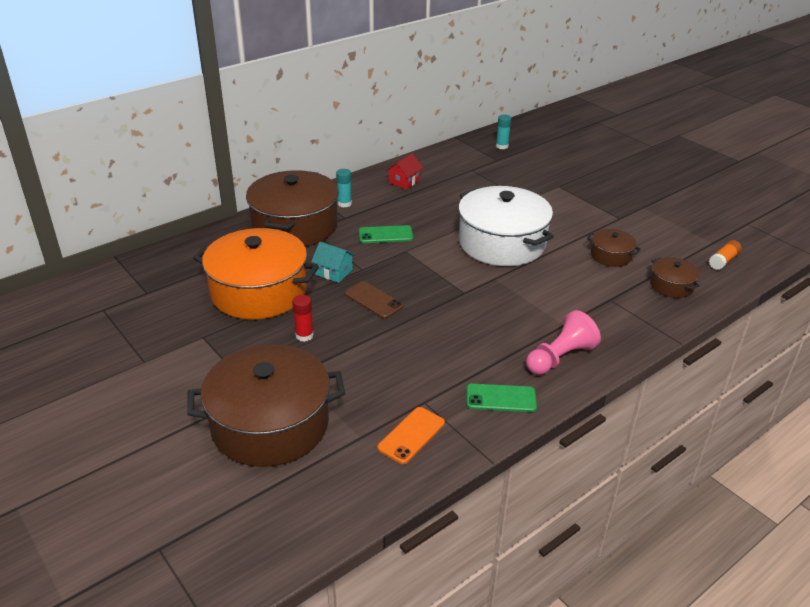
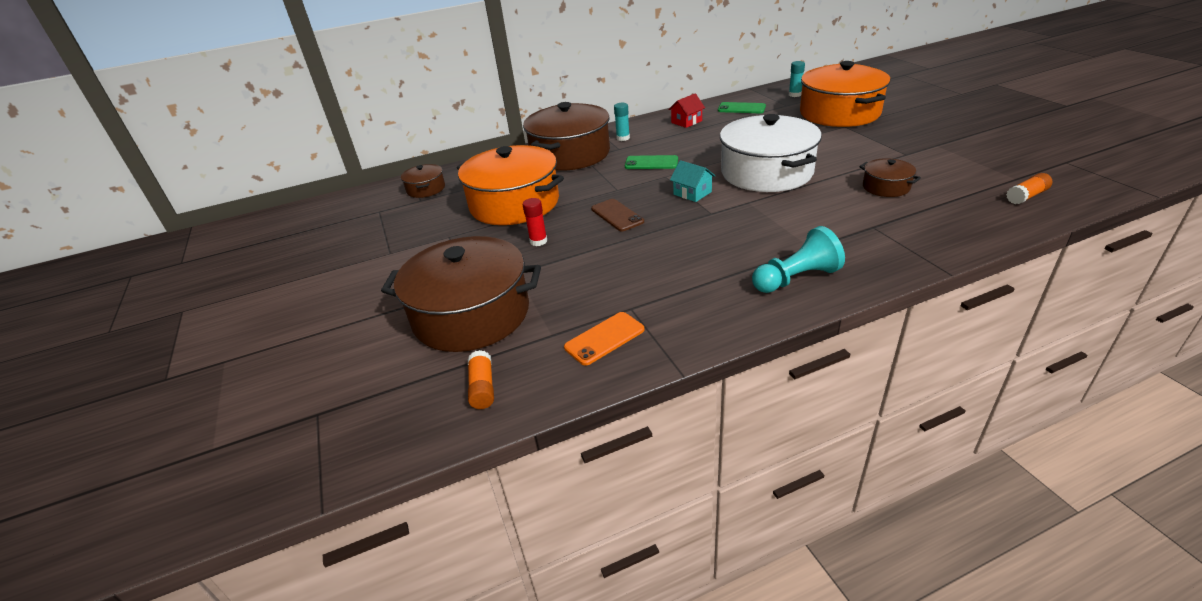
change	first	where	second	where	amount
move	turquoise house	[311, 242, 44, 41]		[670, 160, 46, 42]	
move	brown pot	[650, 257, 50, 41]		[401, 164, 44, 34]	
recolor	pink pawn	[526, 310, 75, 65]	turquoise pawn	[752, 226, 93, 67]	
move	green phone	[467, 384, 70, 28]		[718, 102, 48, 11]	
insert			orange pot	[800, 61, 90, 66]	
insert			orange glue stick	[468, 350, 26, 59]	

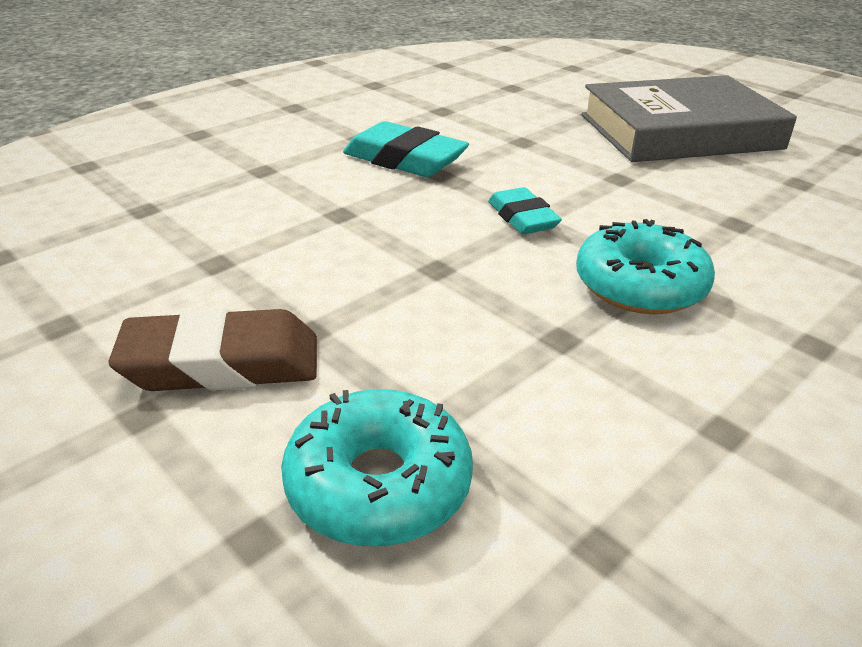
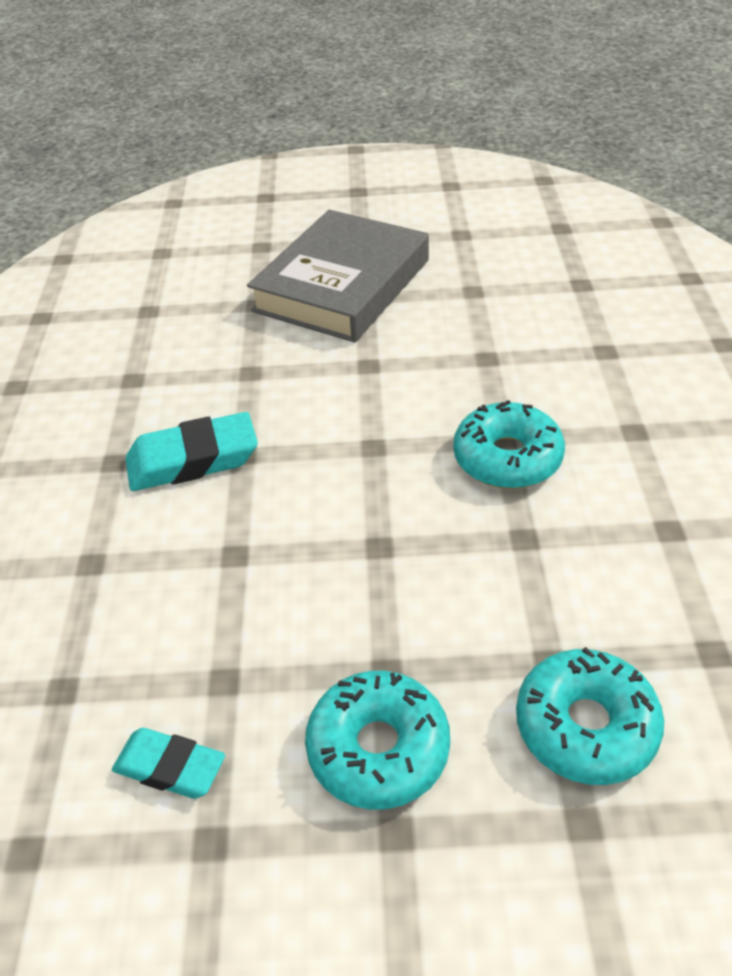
change	first	where	second	where	amount
move	turquoise eraser	[488, 187, 74, 47]		[112, 728, 113, 71]	
replace	brown eraser	[108, 308, 209, 83]	turquoise donut	[305, 671, 145, 138]	

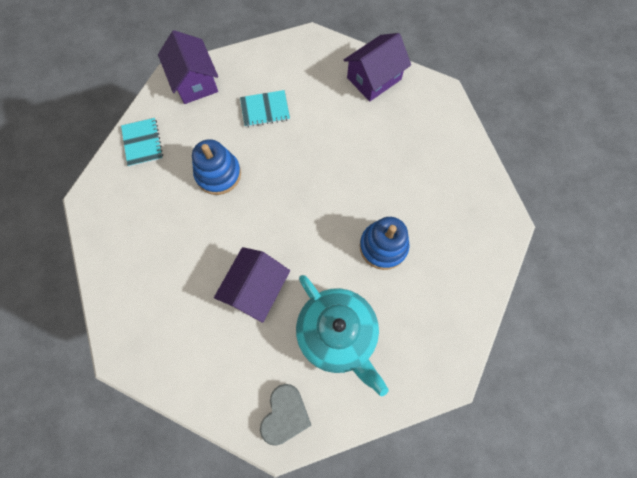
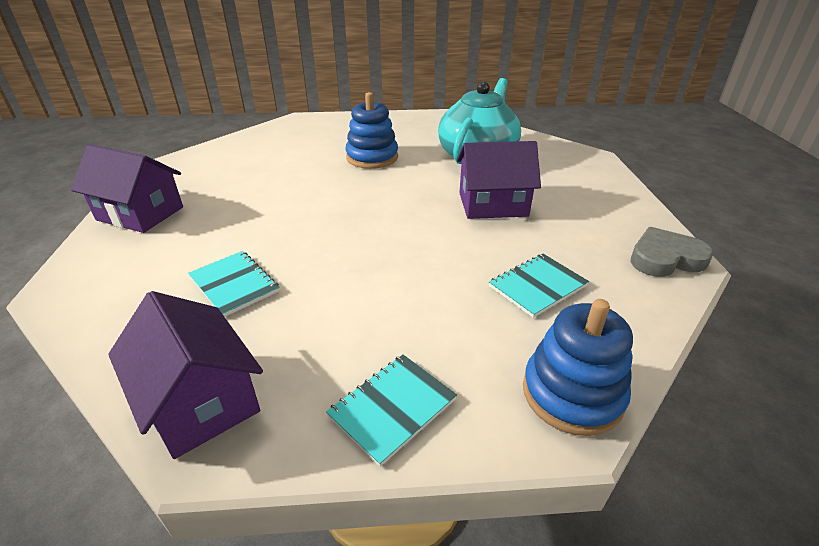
change	first	where	second	where	amount
rotate	purple house	[158, 30, 60, 74]		[108, 291, 155, 168]	75 degrees counterclockwise
move	blue stacking toy	[192, 139, 49, 56]		[523, 299, 110, 137]	
move	grey heart	[260, 384, 51, 62]		[630, 227, 84, 50]	
insert			turquoise notebook	[489, 254, 100, 64]	

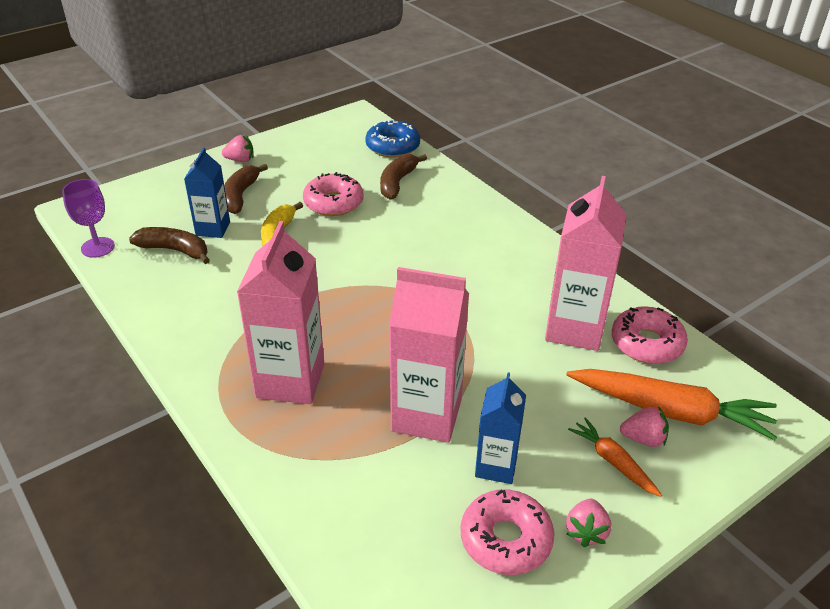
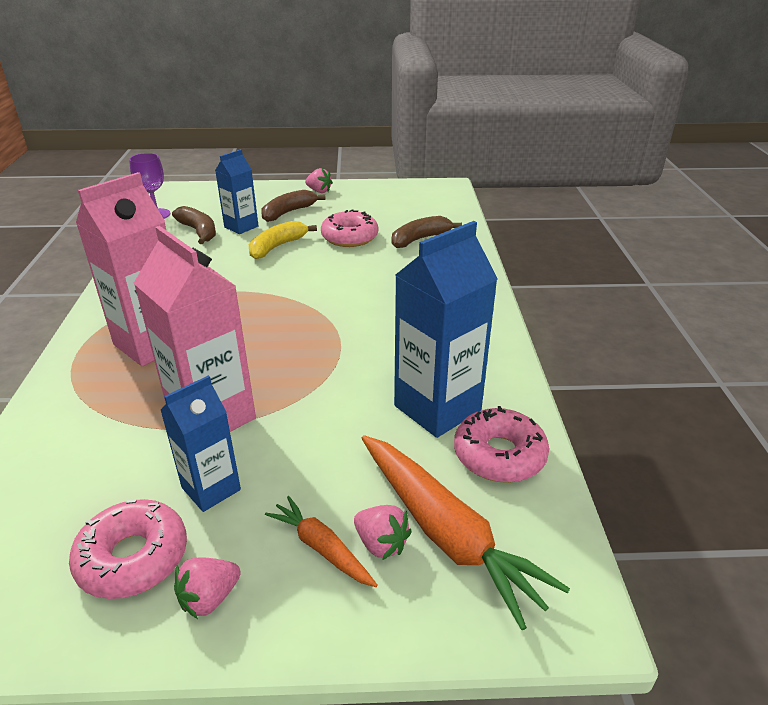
change	first	where	second	where	amount
delete	blue donut	[365, 119, 55, 39]			
recolor	pink carton	[545, 176, 81, 175]	blue carton	[394, 221, 104, 217]	
rotate	orange carrot	[568, 417, 94, 80]		[265, 496, 113, 91]	45 degrees counterclockwise

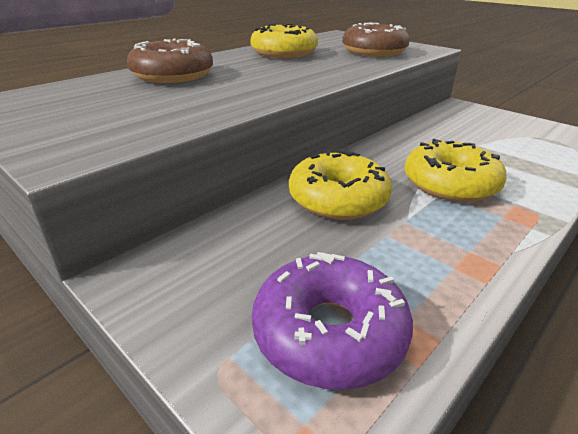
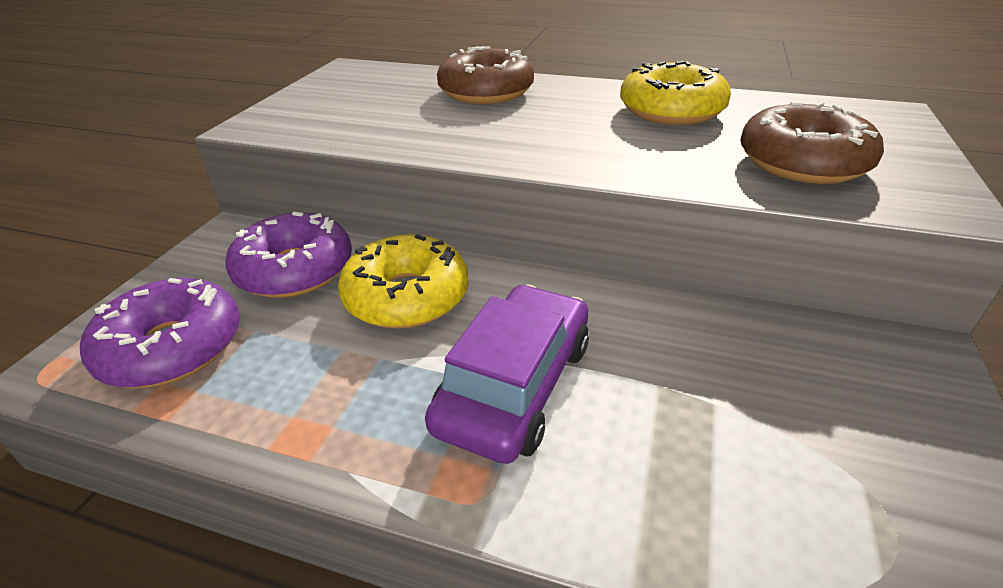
change	first	where	second	where	amount
replace	yellow donut	[405, 139, 102, 63]	purple car	[425, 285, 164, 179]	
insert			purple donut	[226, 212, 126, 86]	

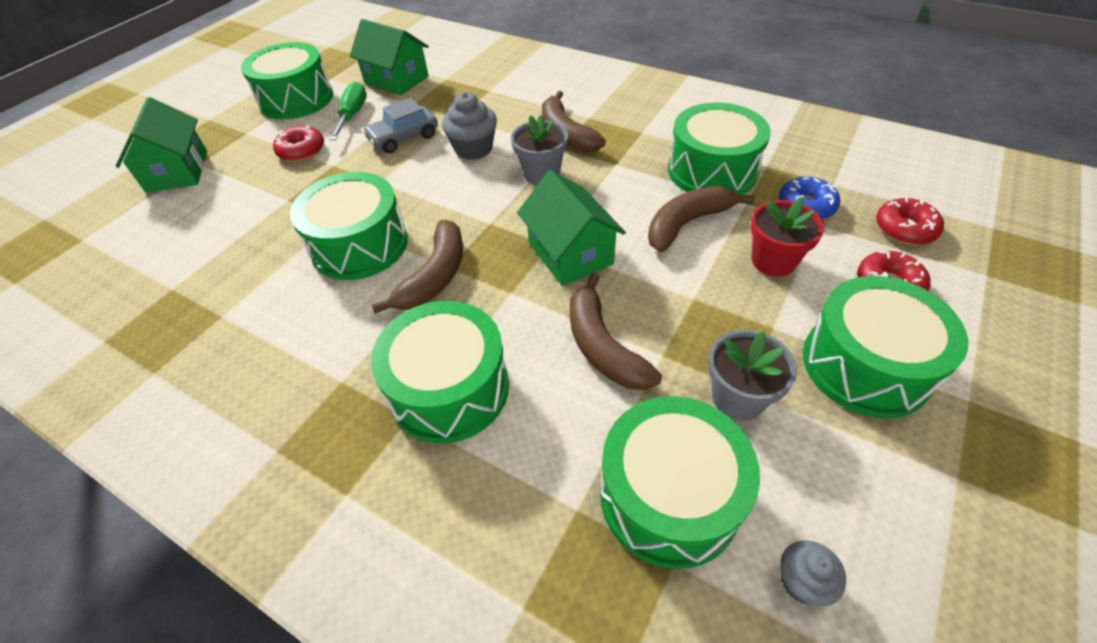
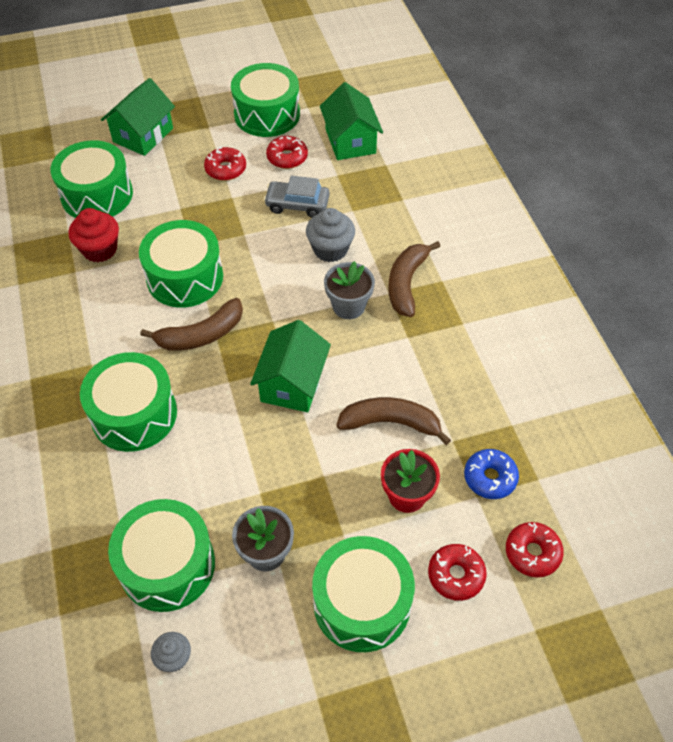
change	first	where	second	where	amount
replace	green screwdriver	[329, 81, 38, 59]	red donut	[266, 136, 42, 33]	
move	green drum	[668, 103, 103, 92]		[51, 140, 82, 78]	
delete	brown banana	[570, 273, 92, 117]			
insert			red cupcake	[69, 208, 50, 54]	

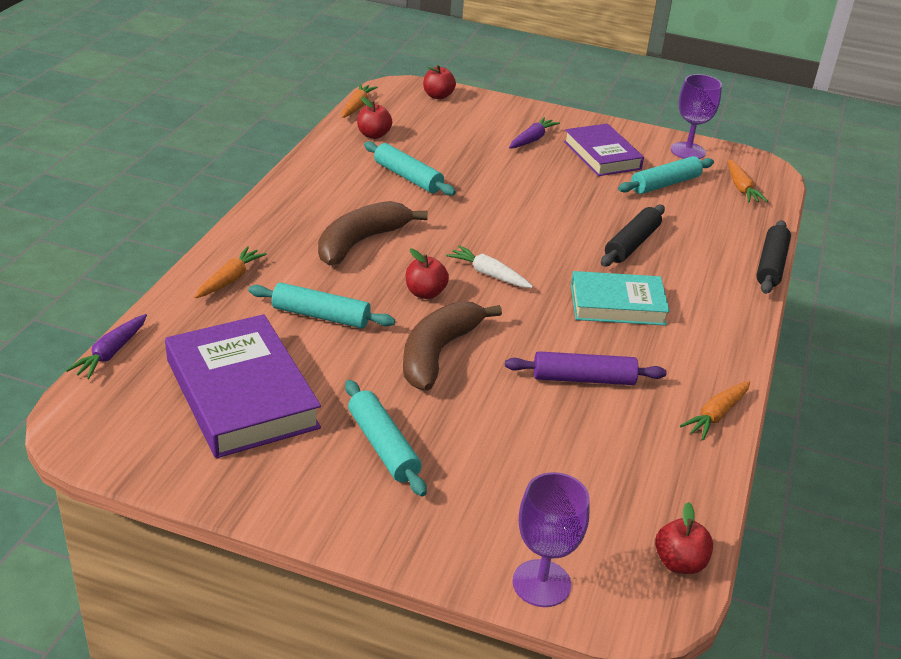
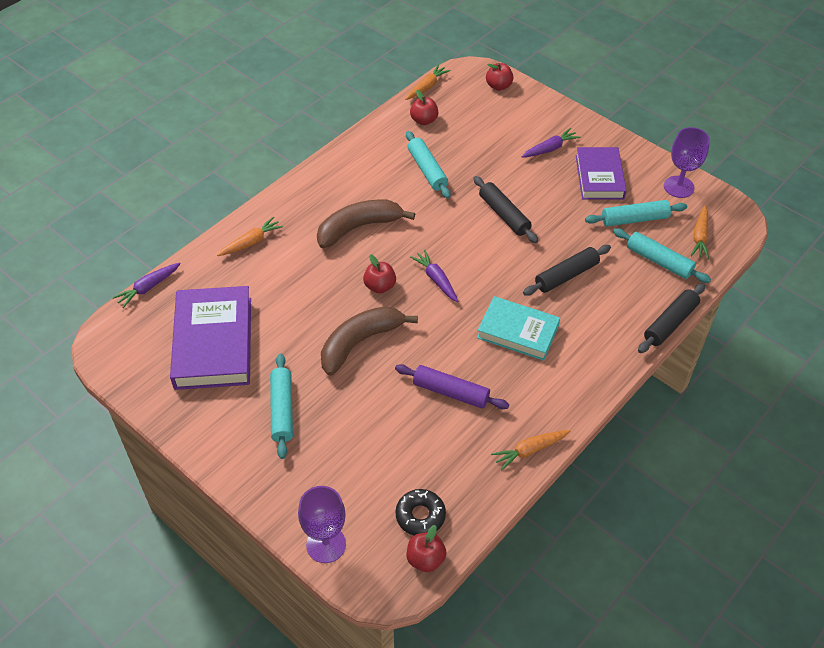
change	first	where	second	where	amount
recolor	white carrot	[446, 245, 87, 43]	purple carrot	[410, 250, 49, 52]	
move	turquoise rolling pin	[248, 282, 147, 46]		[613, 228, 98, 55]	
insert			black rolling pin	[473, 176, 65, 67]	
insert			black donut	[395, 489, 51, 46]	

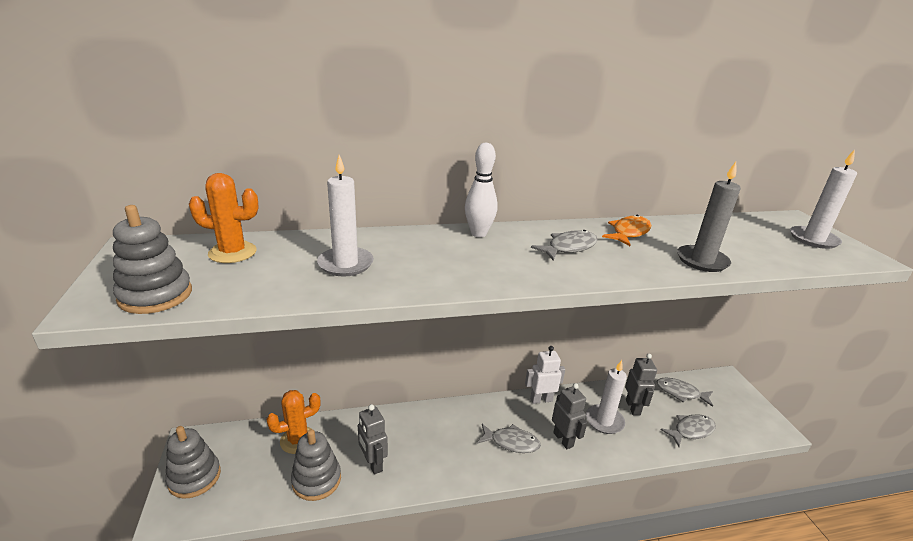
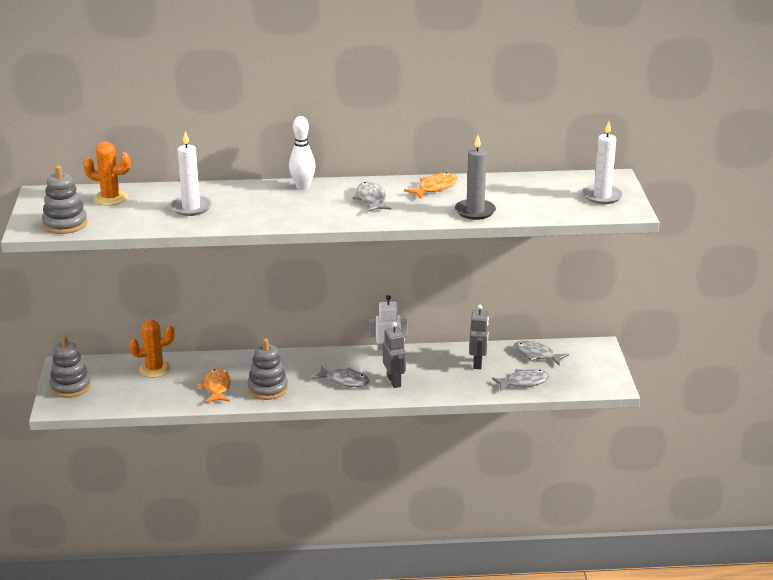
change	first	where	second	where	amount
rotate	grey fish	[531, 230, 67, 30]		[352, 182, 39, 30]	75 degrees counterclockwise
delete	white candle	[586, 360, 41, 74]			
replace	grey robot	[358, 404, 30, 71]	orange fish	[198, 368, 33, 35]	
move	grey stacking toy	[291, 429, 50, 72]		[247, 338, 41, 62]	

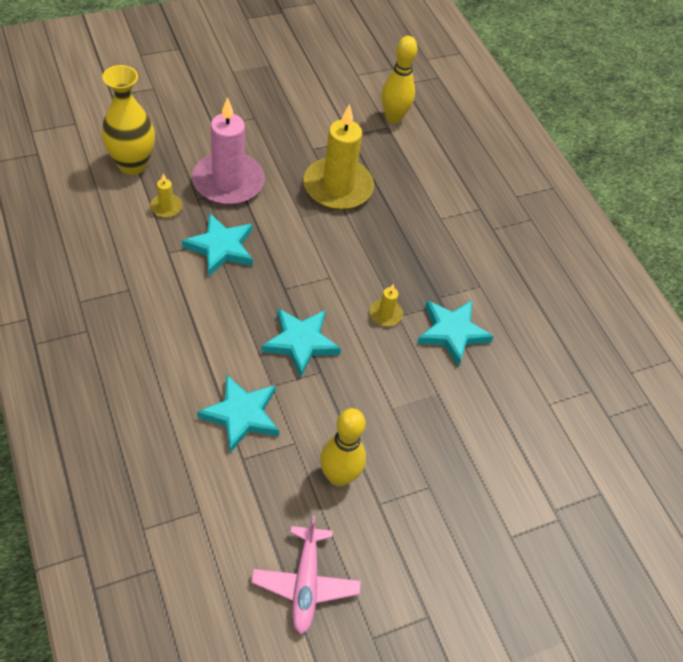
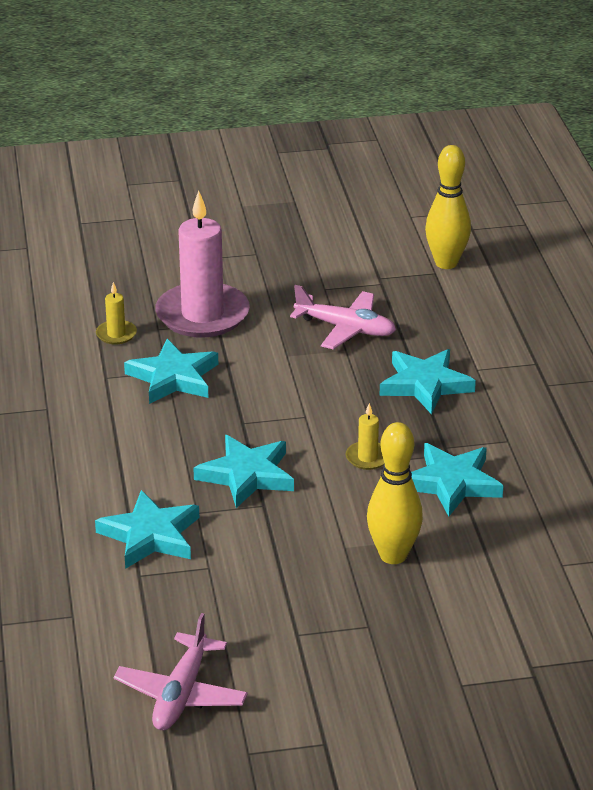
change	first	where	second	where	amount
delete	yellow vase	[101, 65, 54, 110]			
replace	yellow candle	[303, 104, 71, 106]	pink plane	[290, 285, 106, 64]	
move	yellow bowling pin	[320, 408, 46, 79]		[367, 422, 56, 142]	
insert			turquoise star	[380, 349, 96, 65]	

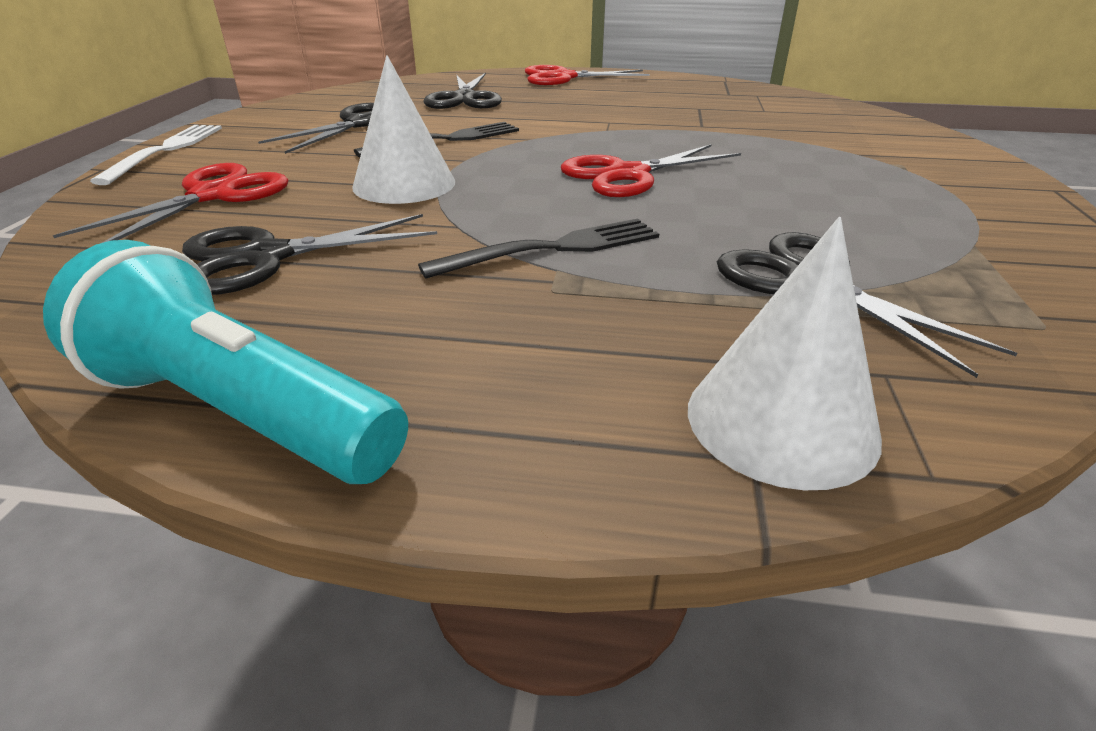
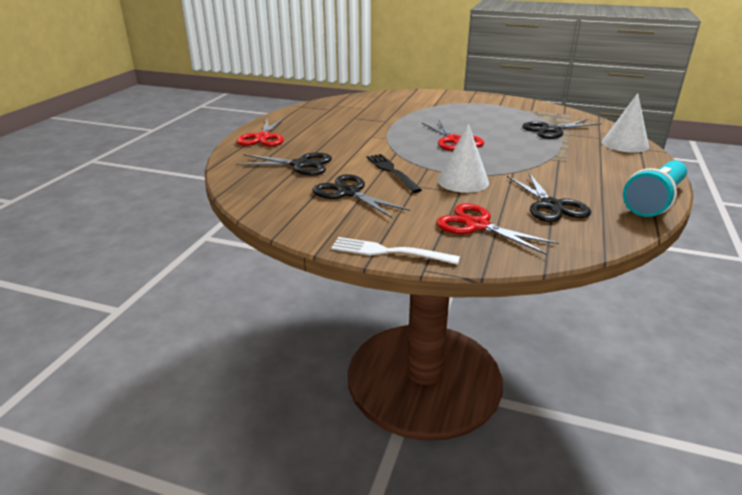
change	first	where	second	where	amount
delete	black fork	[418, 219, 241, 60]			

